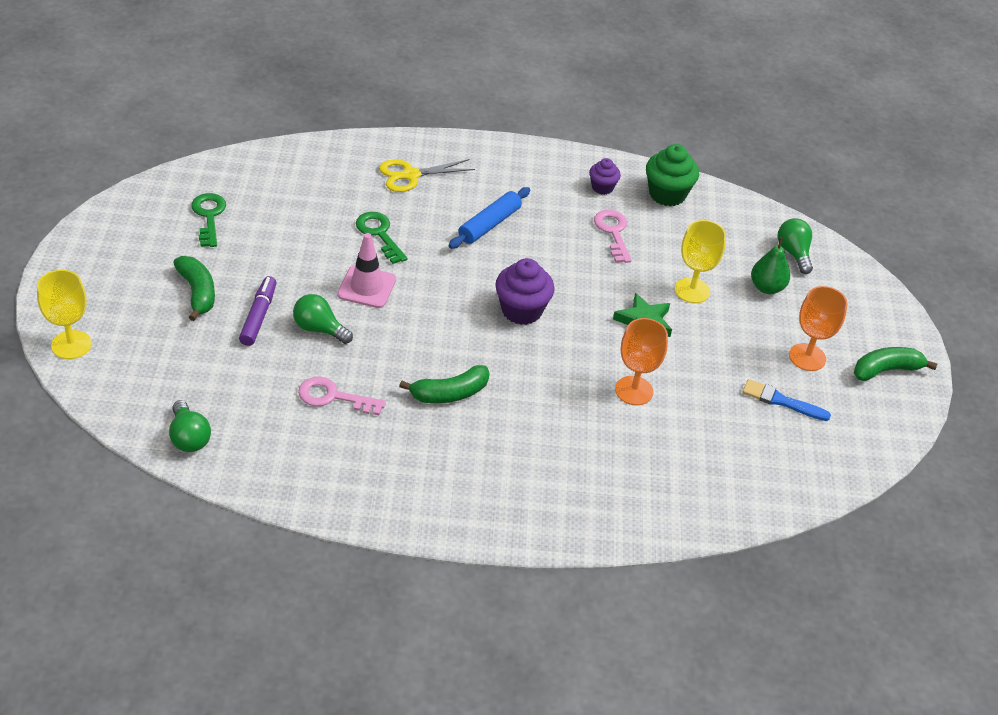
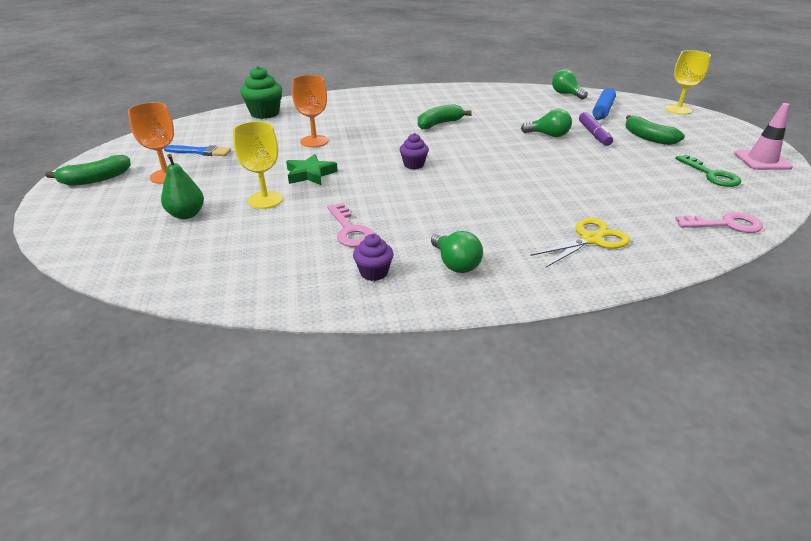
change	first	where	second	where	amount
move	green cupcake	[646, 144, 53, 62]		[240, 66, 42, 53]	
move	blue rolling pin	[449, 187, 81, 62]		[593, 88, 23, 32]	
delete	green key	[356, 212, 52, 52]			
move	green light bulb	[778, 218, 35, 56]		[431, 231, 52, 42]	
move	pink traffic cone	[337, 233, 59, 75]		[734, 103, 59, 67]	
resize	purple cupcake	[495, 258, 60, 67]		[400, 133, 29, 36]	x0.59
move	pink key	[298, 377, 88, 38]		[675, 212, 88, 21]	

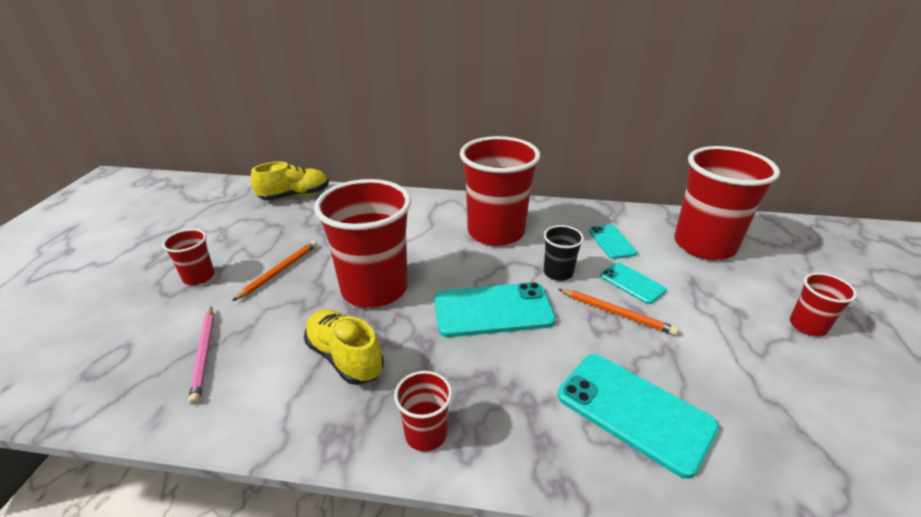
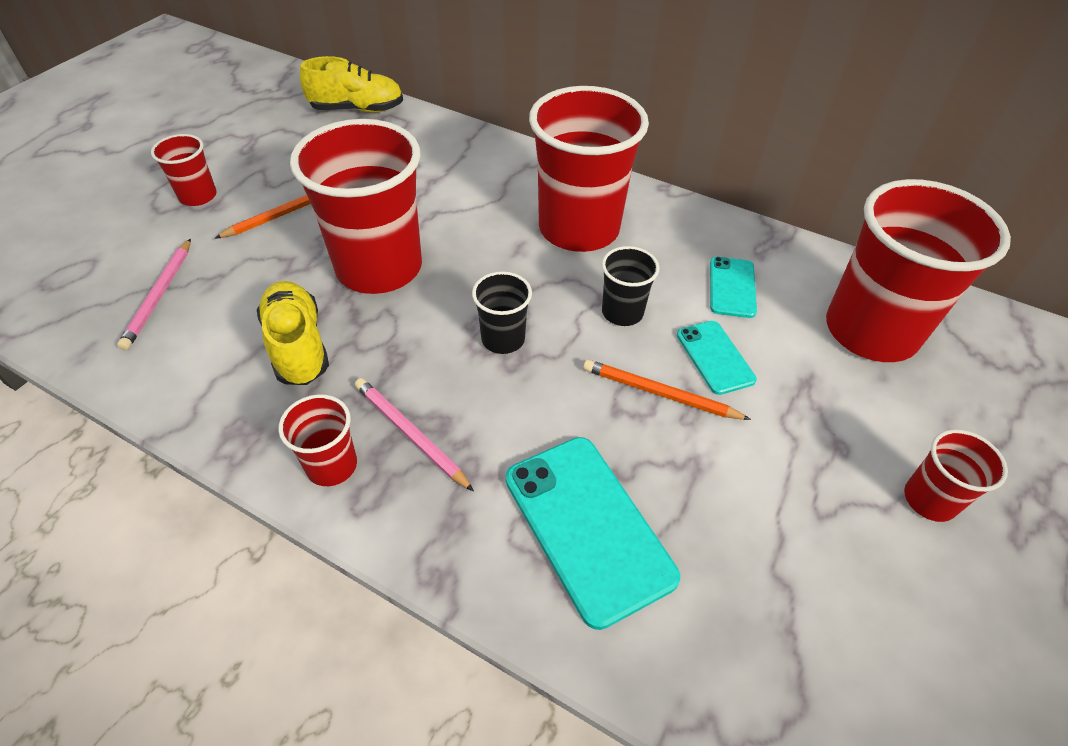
change	first	where	second	where	amount
replace	turquoise phone	[434, 282, 122, 55]	black cup	[472, 272, 60, 82]	
rotate	orange pencil	[558, 289, 121, 46]		[583, 360, 168, 60]	150 degrees clockwise
insert			pink pencil	[355, 378, 119, 113]	

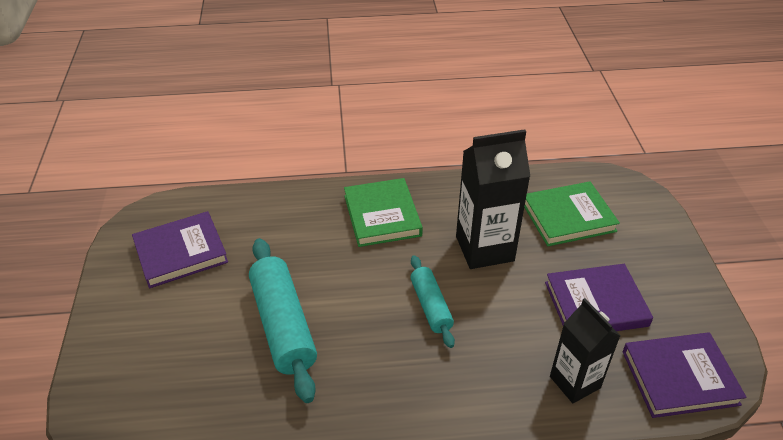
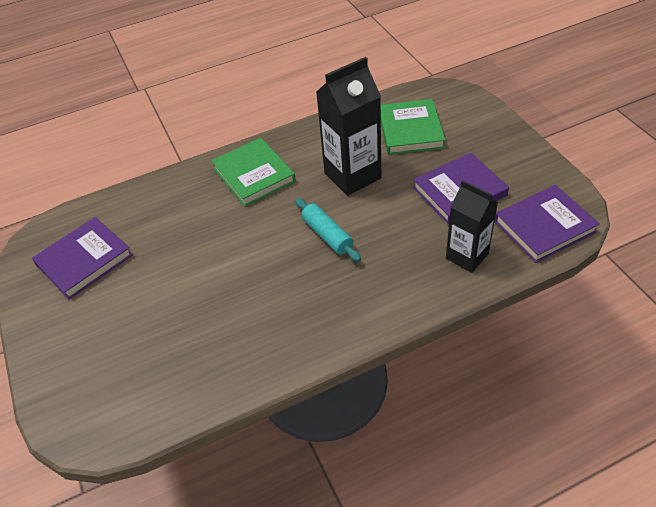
change	first	where	second	where	amount
rotate	green book	[524, 182, 96, 64]		[381, 99, 64, 56]	60 degrees counterclockwise
delete	turquoise rolling pin	[249, 238, 68, 165]			

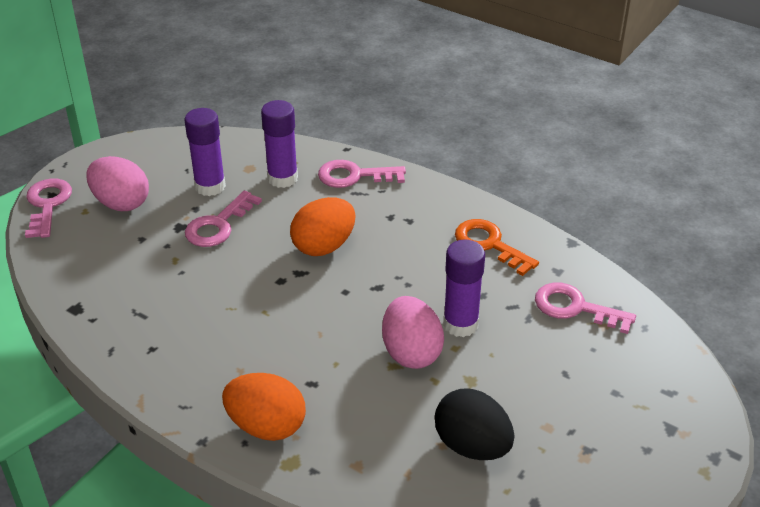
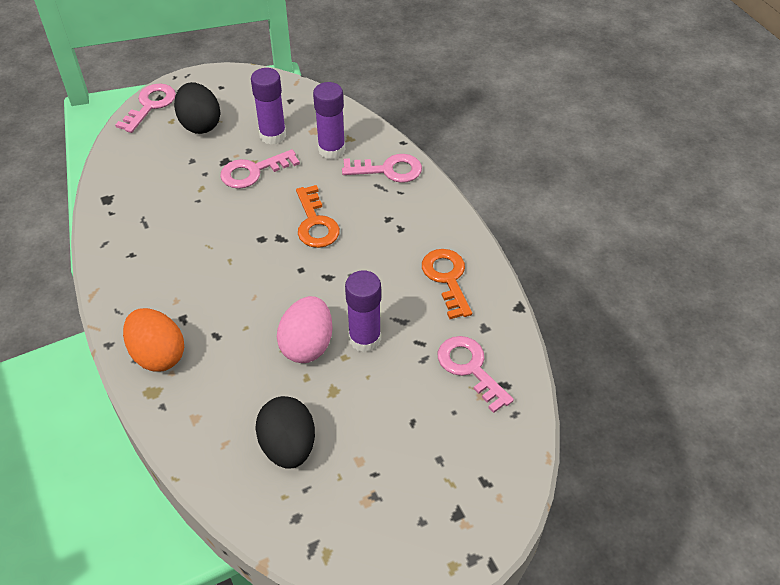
change	first	where	second	where	amount
recolor	pink egg	[86, 156, 63, 55]	black egg	[174, 82, 47, 52]	
rotate	pink key	[318, 160, 88, 28]		[342, 154, 80, 29]	150 degrees clockwise
replace	orange egg	[290, 197, 66, 59]	orange key	[296, 185, 44, 63]	

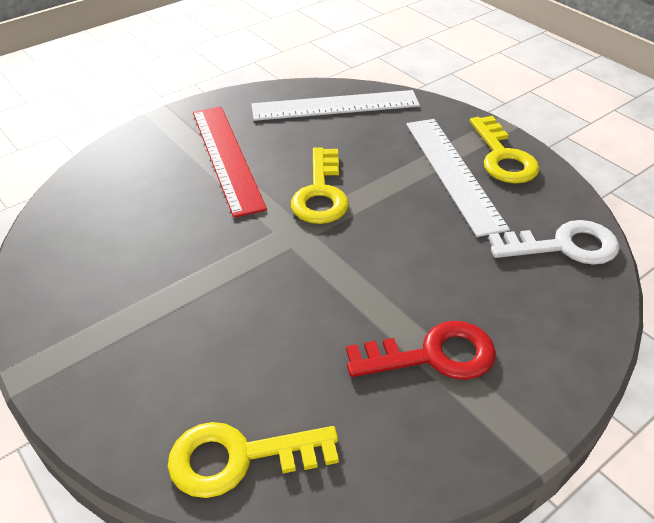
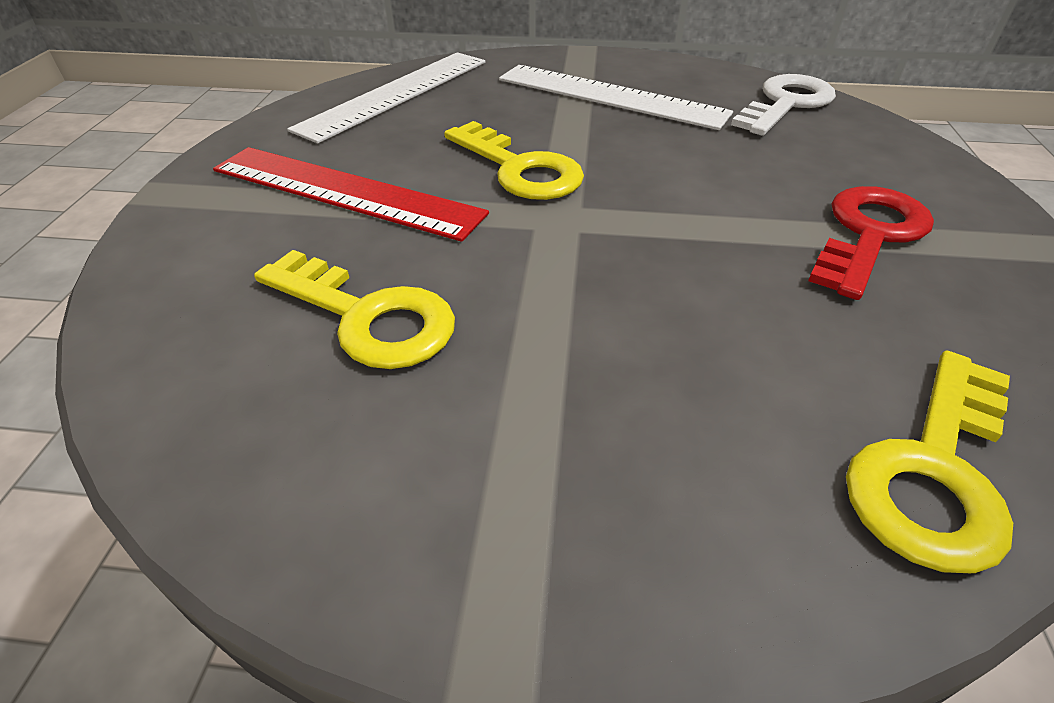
change	first	where	second	where	amount
move	yellow key	[470, 116, 69, 68]		[254, 250, 201, 119]	

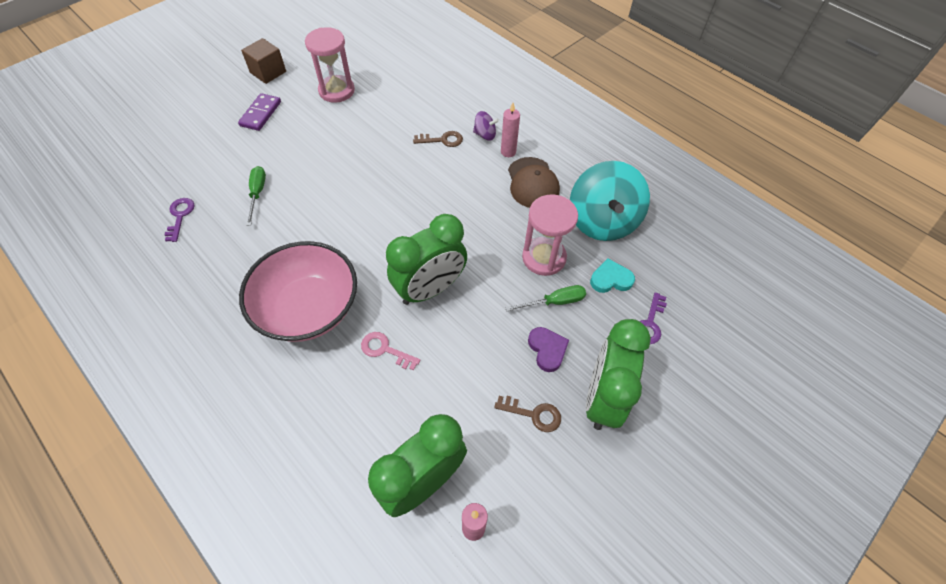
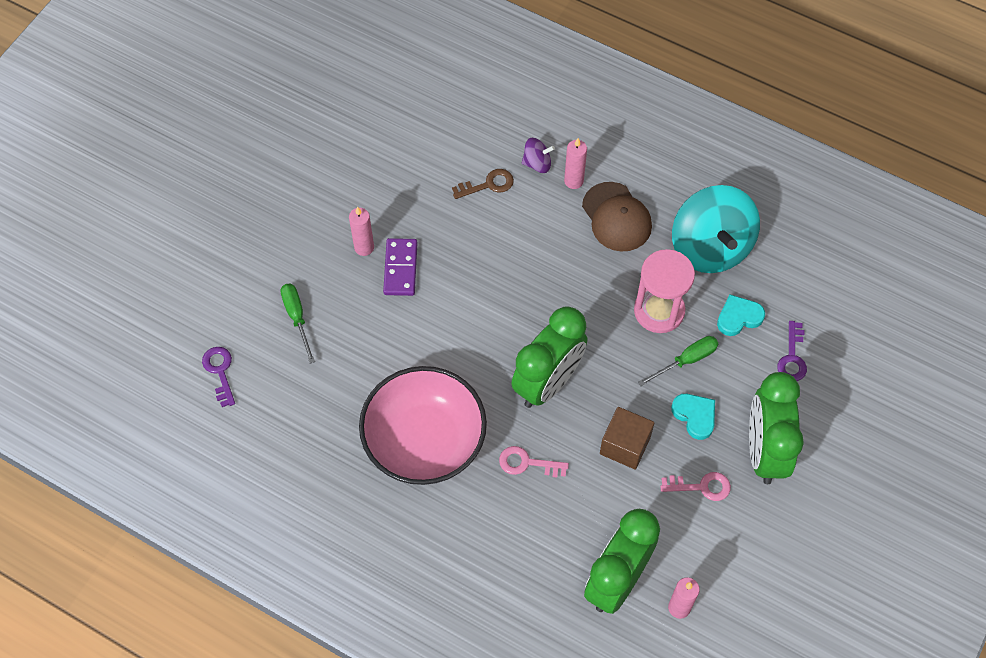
change	first	where	second	where	amount
delete	pink hourglass	[305, 27, 50, 76]			
move	brown cube	[241, 38, 45, 46]		[600, 407, 54, 63]	
move	purple domino	[238, 93, 43, 38]		[383, 238, 34, 58]	
recolor	purple heart	[528, 327, 41, 45]	turquoise heart	[671, 394, 44, 46]	
recolor	brown key	[494, 396, 67, 36]	pink key	[660, 472, 71, 29]	
insert			pink candle	[349, 207, 25, 49]	

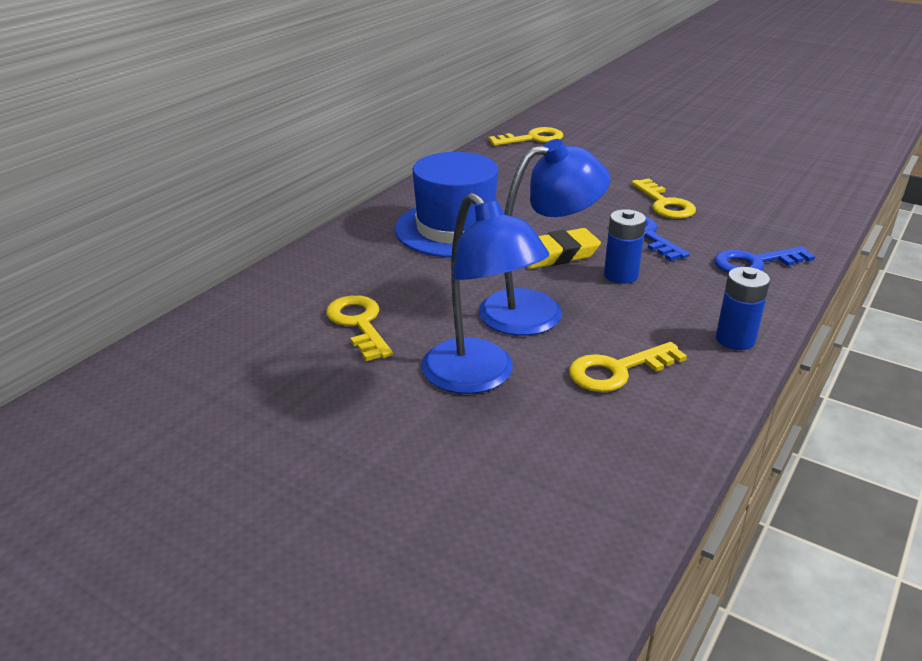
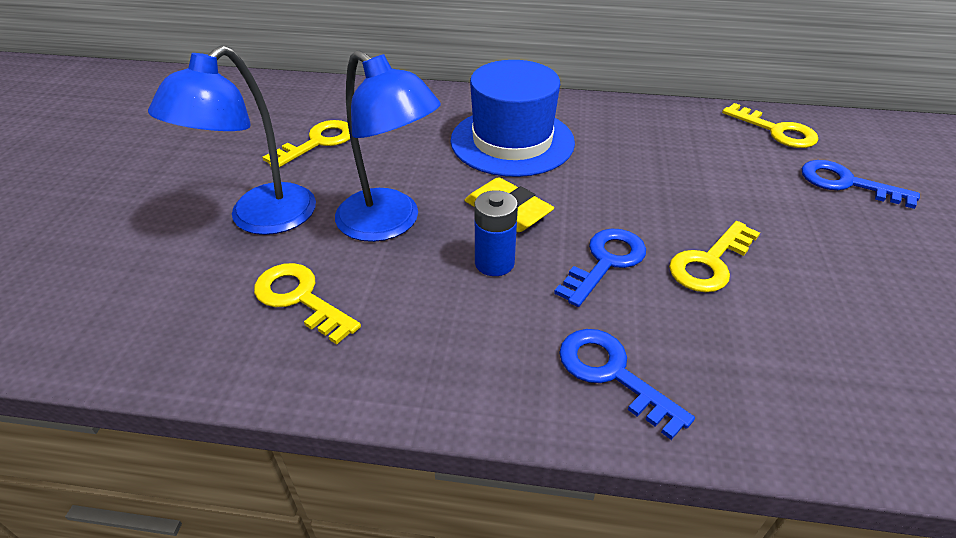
change	first	where	second	where	amount
delete	blue battery	[716, 267, 54, 83]			
insert			blue key	[802, 160, 118, 49]	

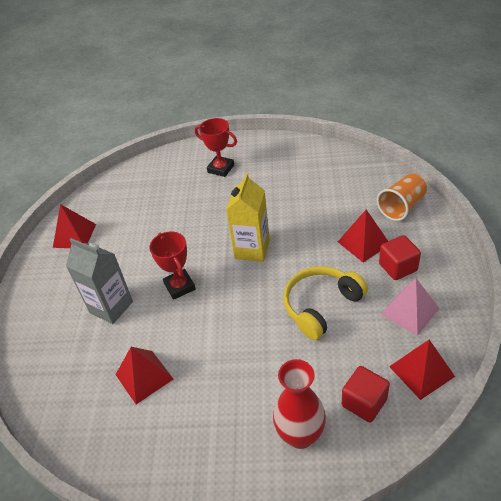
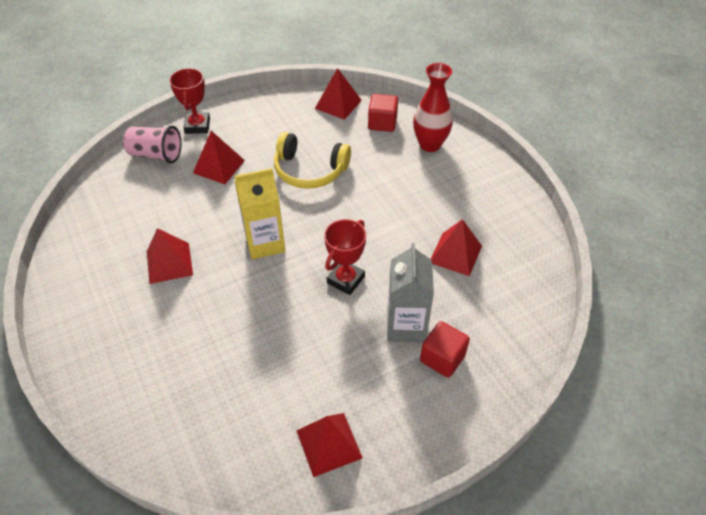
change	first	where	second	where	amount
move	red trophy	[195, 118, 42, 59]		[169, 68, 41, 66]	
recolor	orange cup	[377, 173, 50, 48]	pink cup	[123, 126, 59, 38]	
move	red cube	[379, 235, 42, 45]		[420, 321, 50, 57]	
delete	pink pyramid	[381, 278, 59, 58]			
insert			red pyramid	[147, 228, 46, 56]	

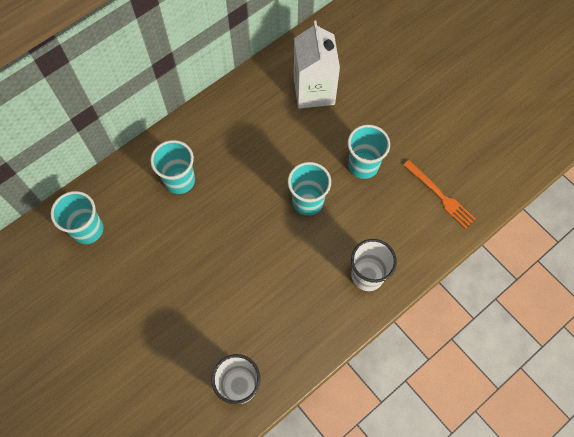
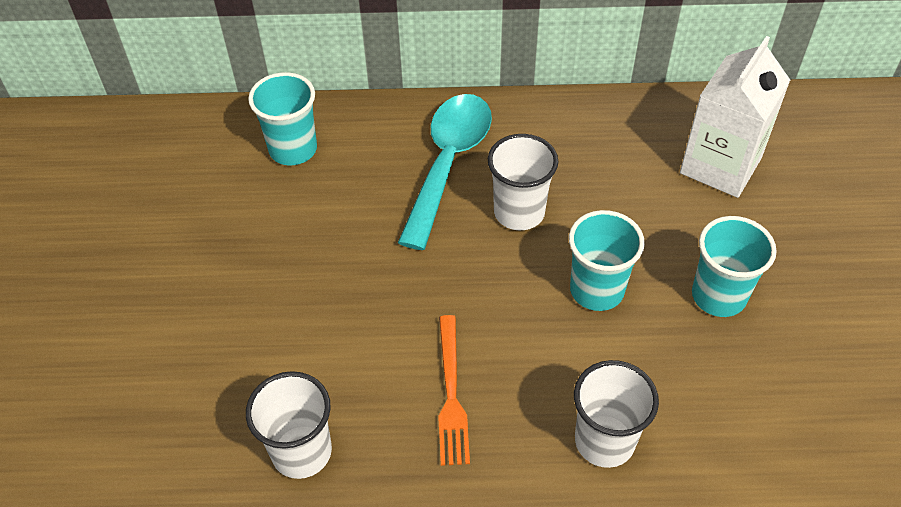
change	first	where	second	where	amount
replace	turquoise cup	[150, 140, 45, 54]	turquoise spoon	[398, 94, 94, 156]	
move	orange fork	[403, 160, 73, 69]		[438, 315, 32, 151]	
insert			white cup	[488, 134, 70, 96]	

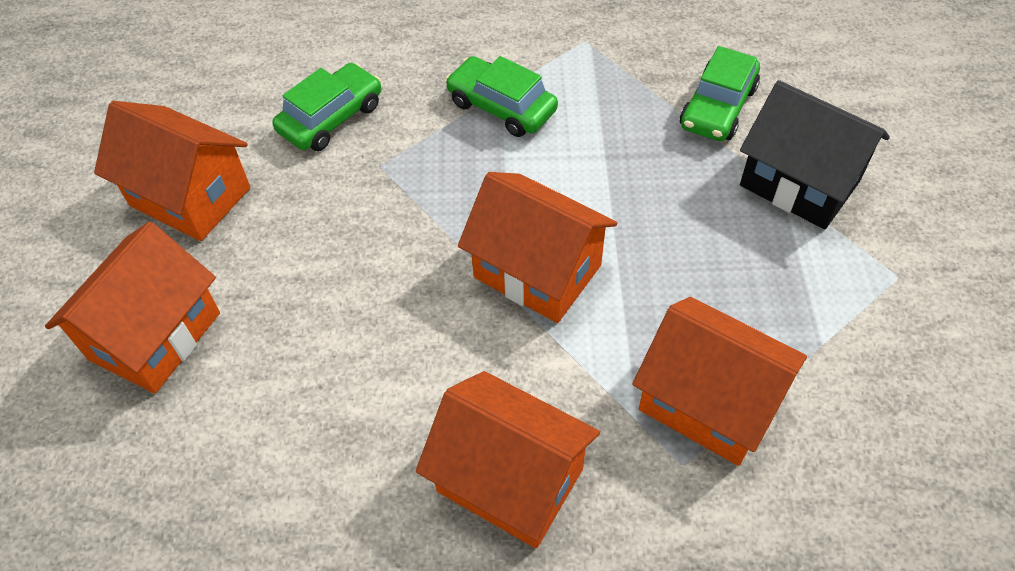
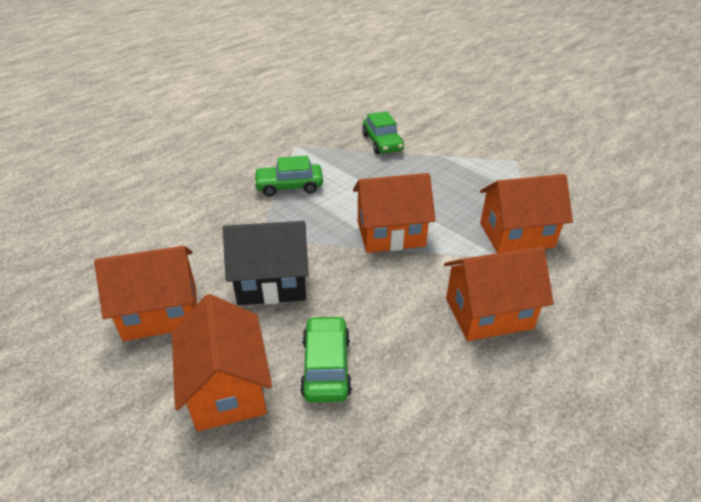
change	first	where	second	where	amount
move	green car	[272, 63, 109, 88]		[300, 315, 52, 88]	
move	black house	[740, 80, 150, 149]		[223, 221, 86, 84]	

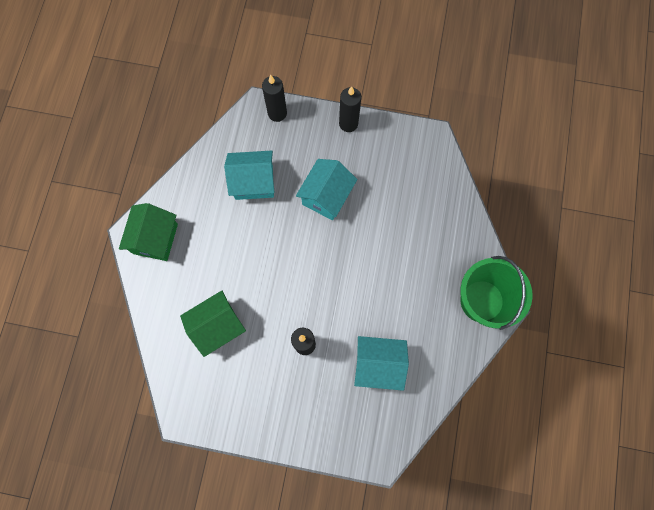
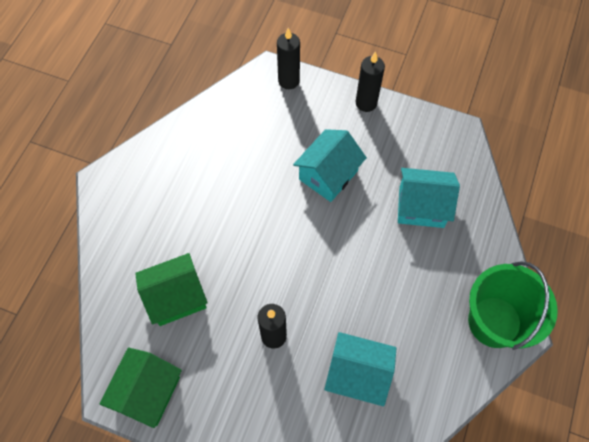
change	first	where	second	where	amount
move	turquoise house	[224, 151, 51, 49]		[398, 168, 62, 60]	
move	green house	[119, 203, 59, 58]		[99, 348, 83, 80]	

